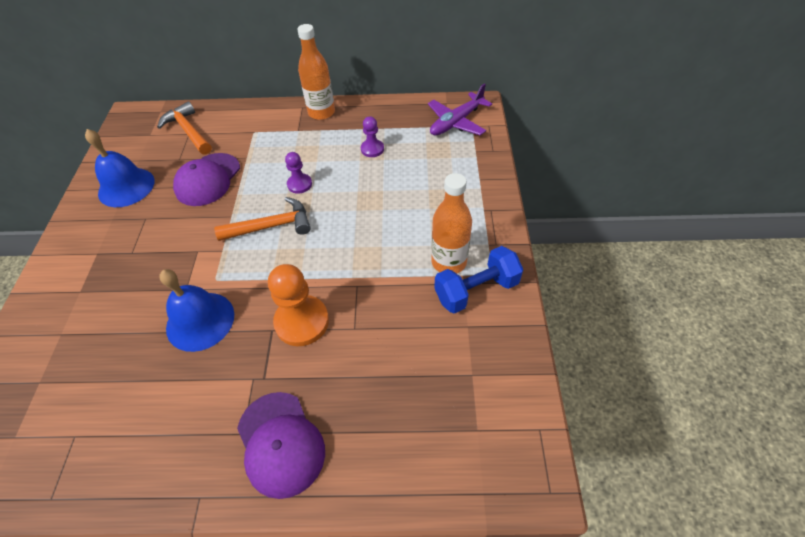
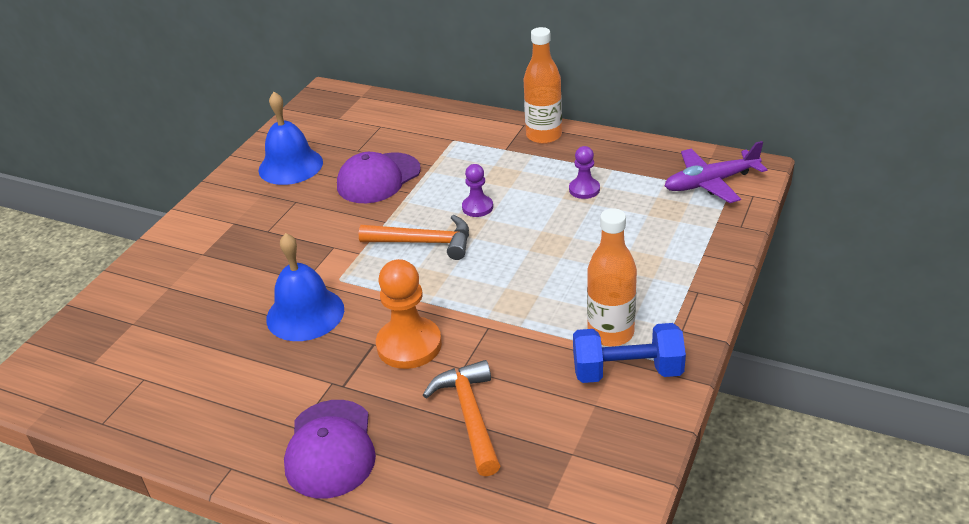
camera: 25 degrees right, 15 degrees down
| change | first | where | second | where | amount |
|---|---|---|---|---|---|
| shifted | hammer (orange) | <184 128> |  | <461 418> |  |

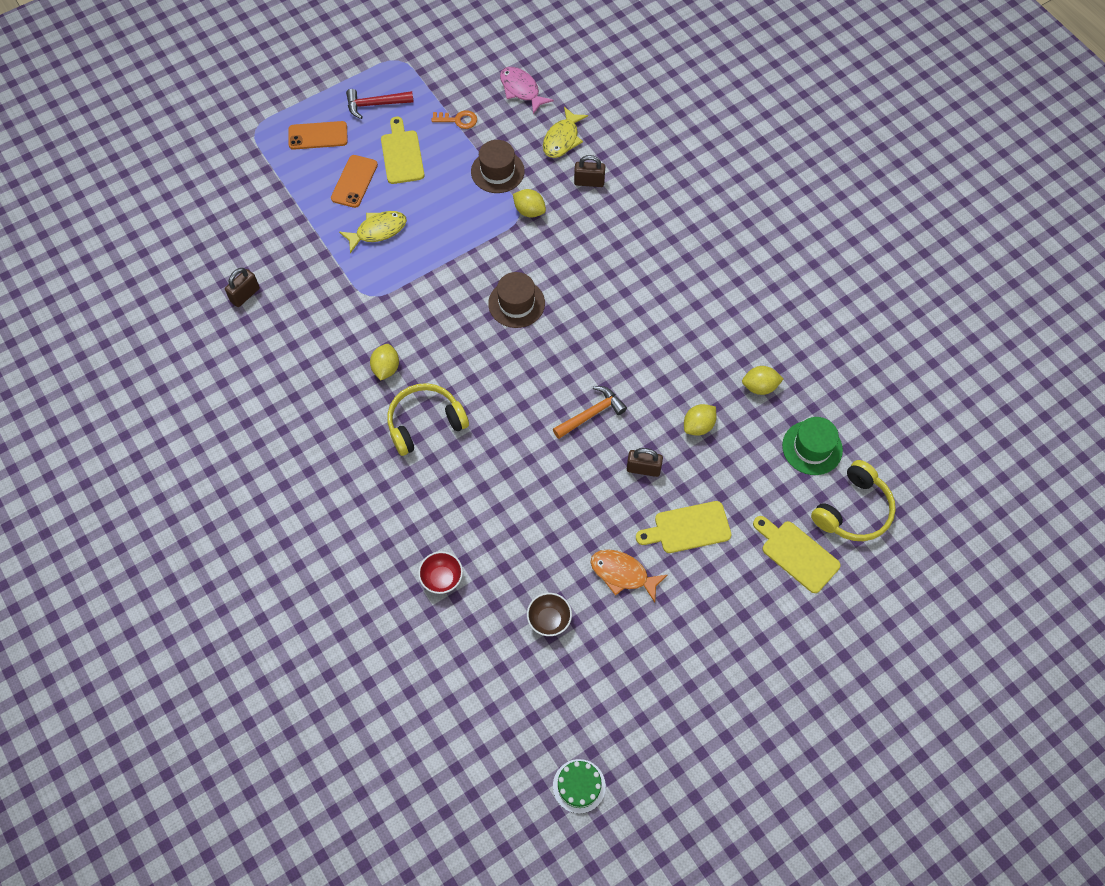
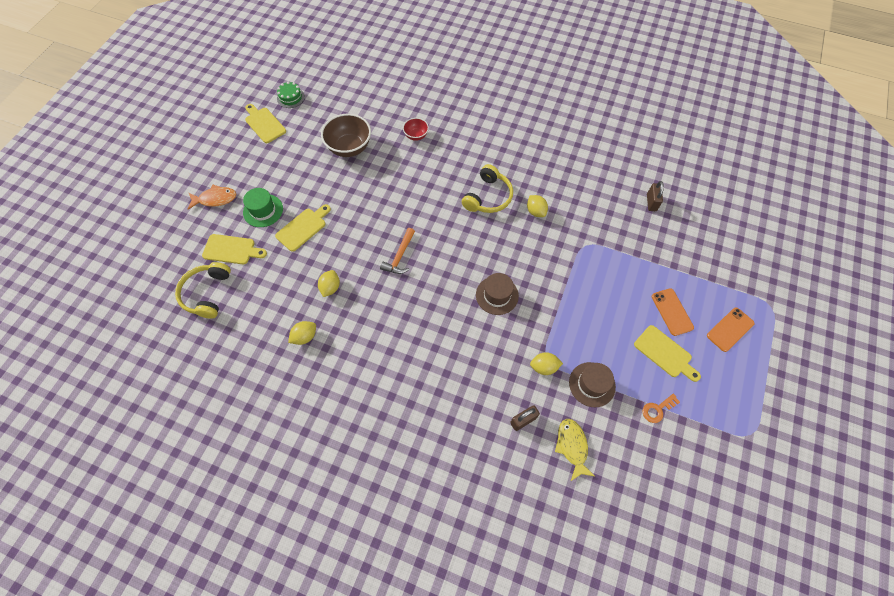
camera: 145 degrees right, 0 degrees up
| change | first | where | second | where | amount |
|---|---|---|---|---|---|
| shifted | fish (orange) | <629 575> |  | <212 197> |  |
| shifted | hat (green) | <812 446> |  | <263 207> |  |
| new |  |  | cutting board (yellow) | <265 123> |  |
| scaled | bowl (brown) | <549 614> |  | <346 135> | x1.86 |
| gone | fish (yellow) | <373 232> |  |  |  |
| gone | hammer (red) | <380 104> |  |  |  |
| gone | fish (pink) | <527 90> |  |  |  |
| gone | padlock (brown) | <645 462> |  |  |  |

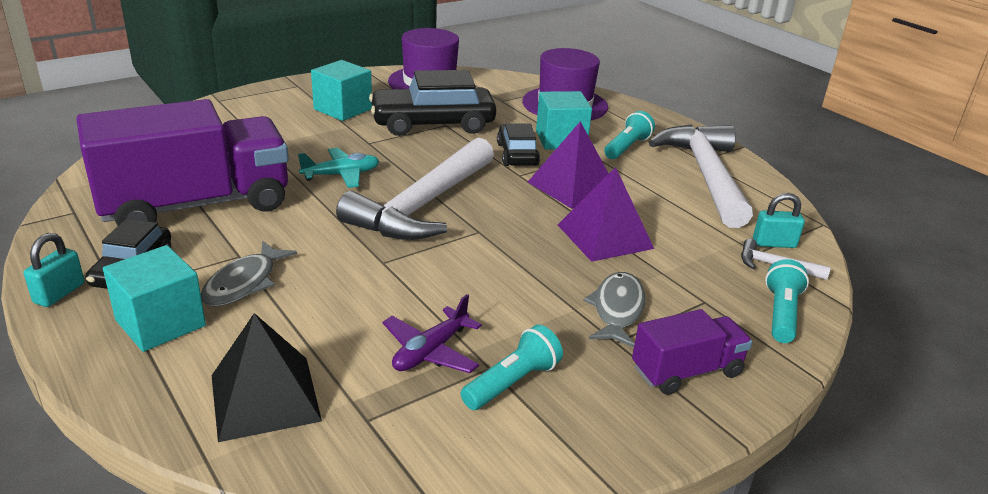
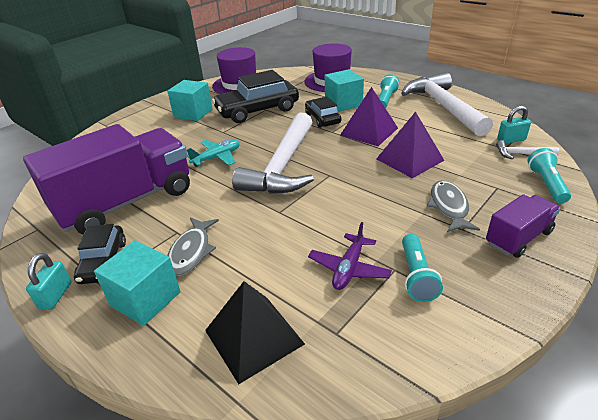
camera: 10 degrees left, 5 degrees up
| change | first | where | second | where | amount |
|---|---|---|---|---|---|
| rotated | flashlight (turquoise) | <512 367> |  | <422 268> | 150 degrees clockwise |

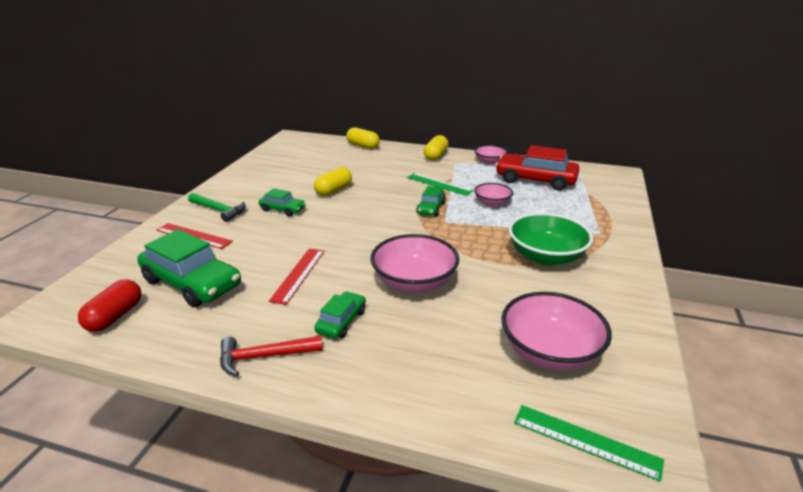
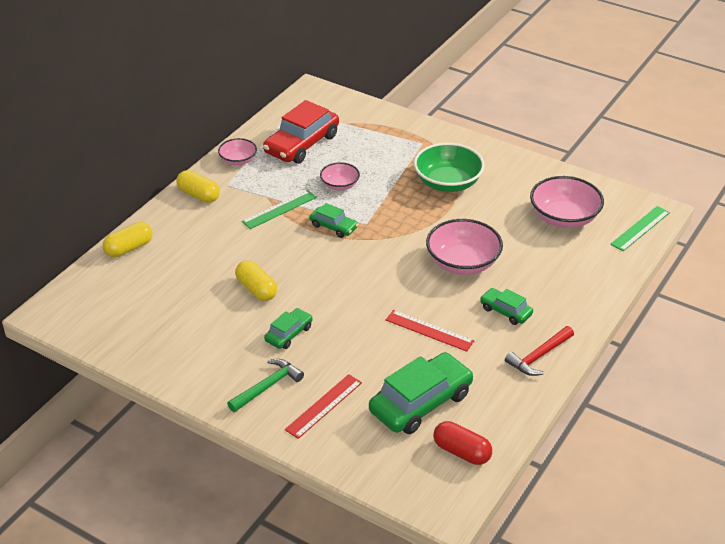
camera: 75 degrees left, 10 degrees up
| change | first | where | second | where | amount |
|---|---|---|---|---|---|
| rotated | hammer (red) | <271 356> |  | <539 351> | 45 degrees clockwise |

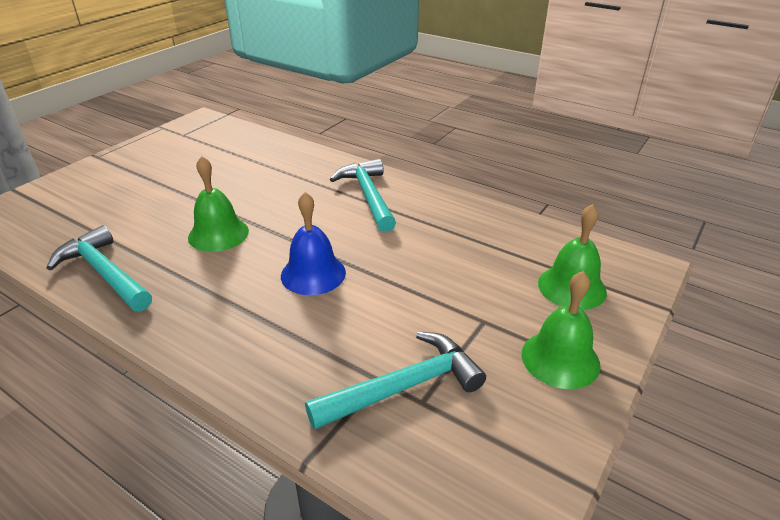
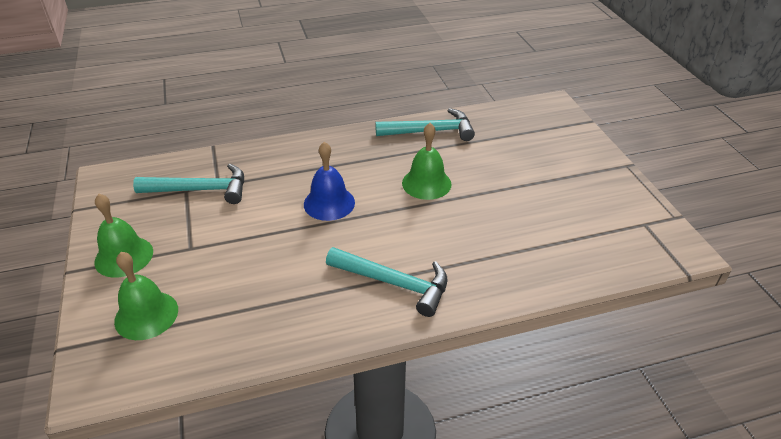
camera: 130 degrees right, 5 degrees up
| change | first | where | second | where | amount |
|---|---|---|---|---|---|
| rotated | hammer (turquoise) | <395 380> |  | <188 184> | 105 degrees counterclockwise |

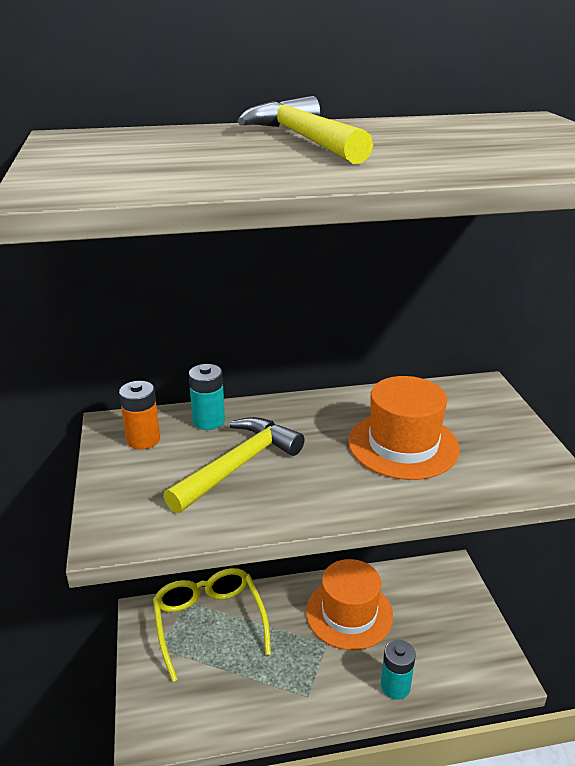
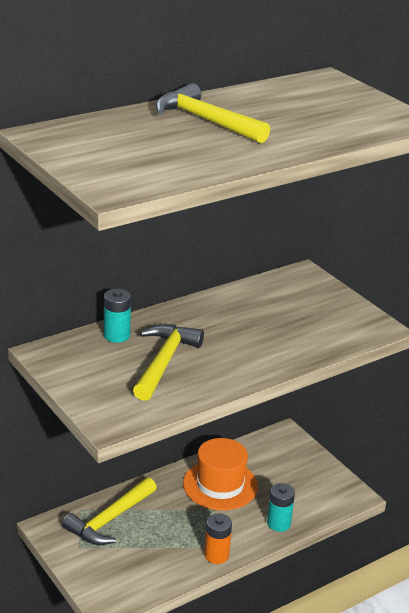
camera: 25 degrees left, 0 degrees up
| change | first | where | second | where | amount |
|---|---|---|---|---|---|
| swapped | glasses (yellow) | <212 625> | hammer (yellow) | <109 511> |  |
| shifted | battery (orange) | <139 415> |  | <218 539> |  |
| gone | hat (orange) | <404 428> |  |  |  |

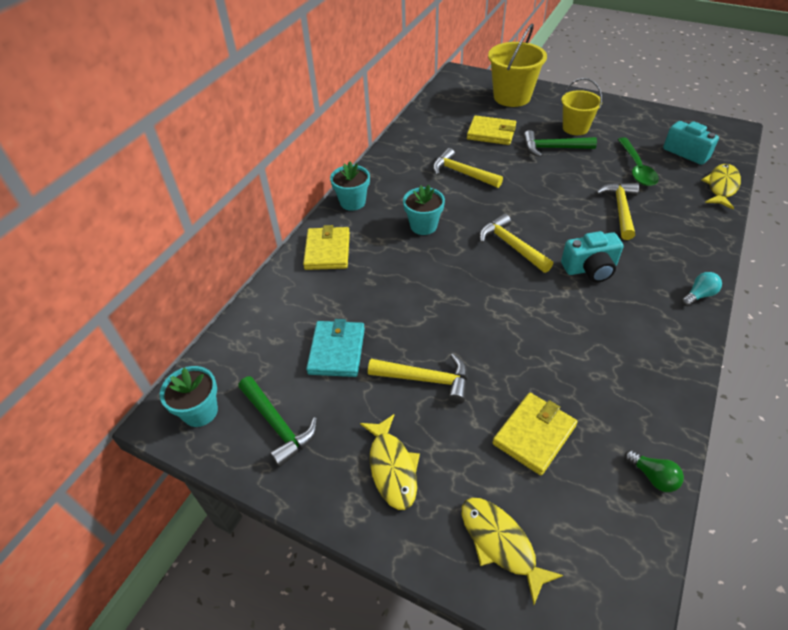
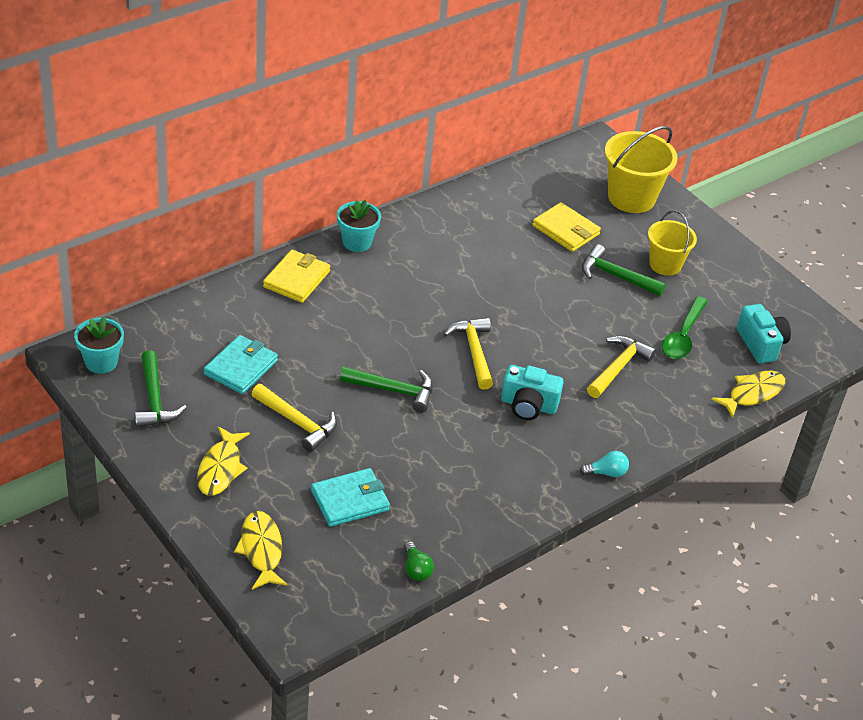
camera: 20 degrees right, 5 degrees down
| change | first | where | second | where | amount |
|---|---|---|---|---|---|
| repainted | wallet (yellow) | <534 434> | wallet (turquoise) | <350 497> |  |
| new |  |  | hammer (green) | <386 390> |  |
| gone | flower pot (turquoise) | <424 210> |  |  |  |
| gone | hammer (yellow) | <468 168> |  |  |  |

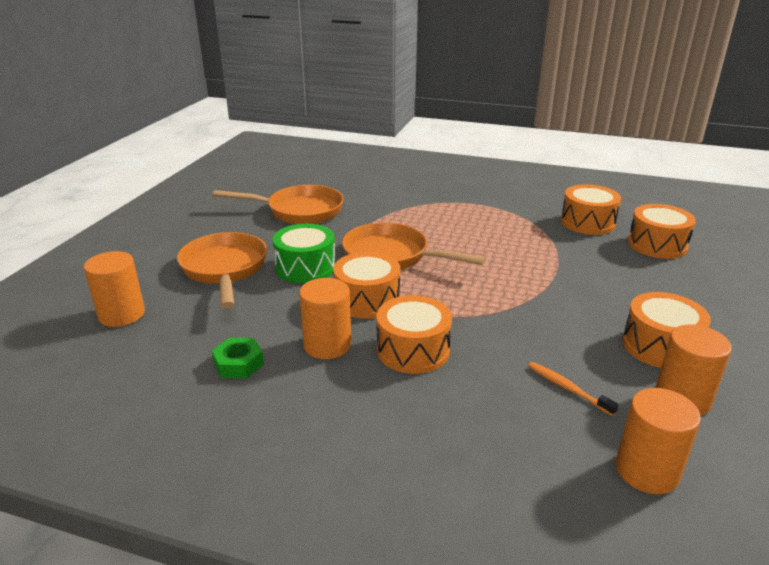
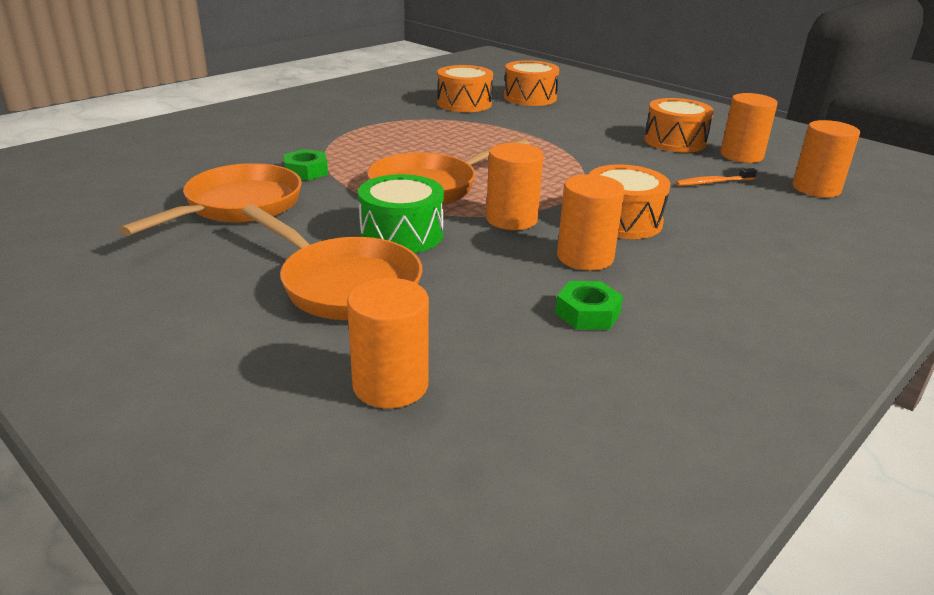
camera: 65 degrees left, 0 degrees up
| change | first | where | second | where | amount |
|---|---|---|---|---|---|
| rotated | pan (orange) | <222 270> |  | <332 262> | 150 degrees counterclockwise |
| new |  |  | nut (green) | <305 165> |  |
| swapped | drum (orange) | <366 285> | cylinder (orange) | <515 186> |  |

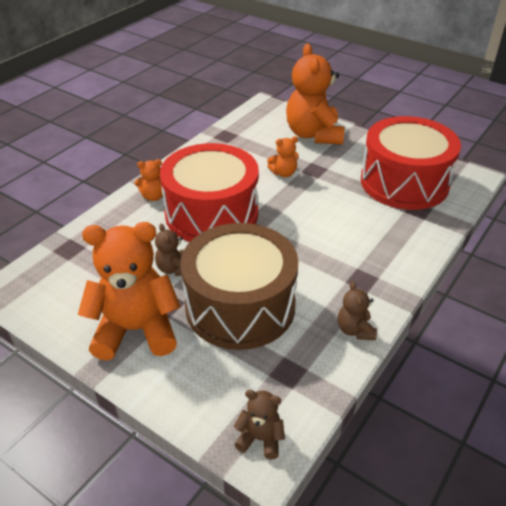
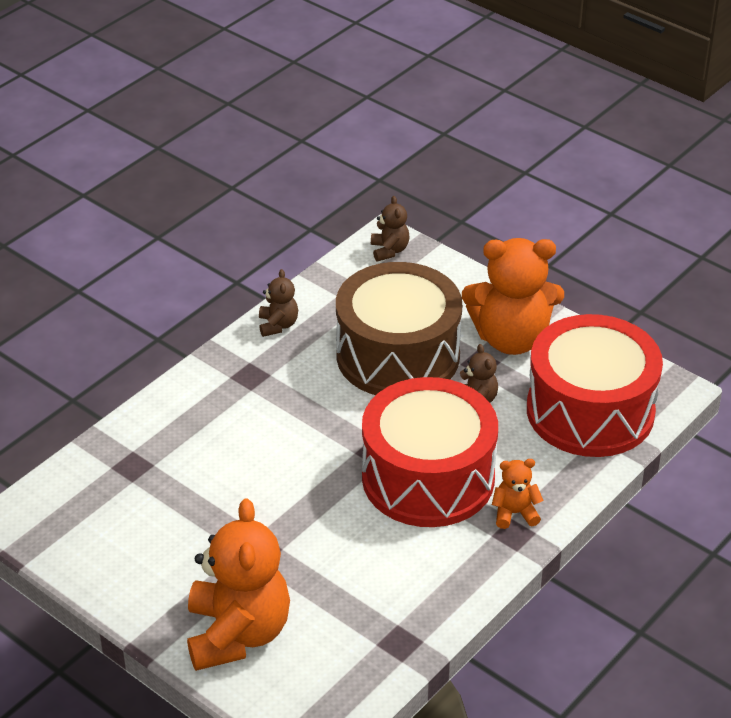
camera: 175 degrees left, 0 degrees up
| change | first | where | second | where | amount |
|---|---|---|---|---|---|
| rotated | teddy bear (brown) | <259 424> |  | <390 228> | 120 degrees counterclockwise |
| shifted | drum (red) | <411 163> |  | <595 385> |  |
| gone | teddy bear (orange) | <283 156> |  |  |  |

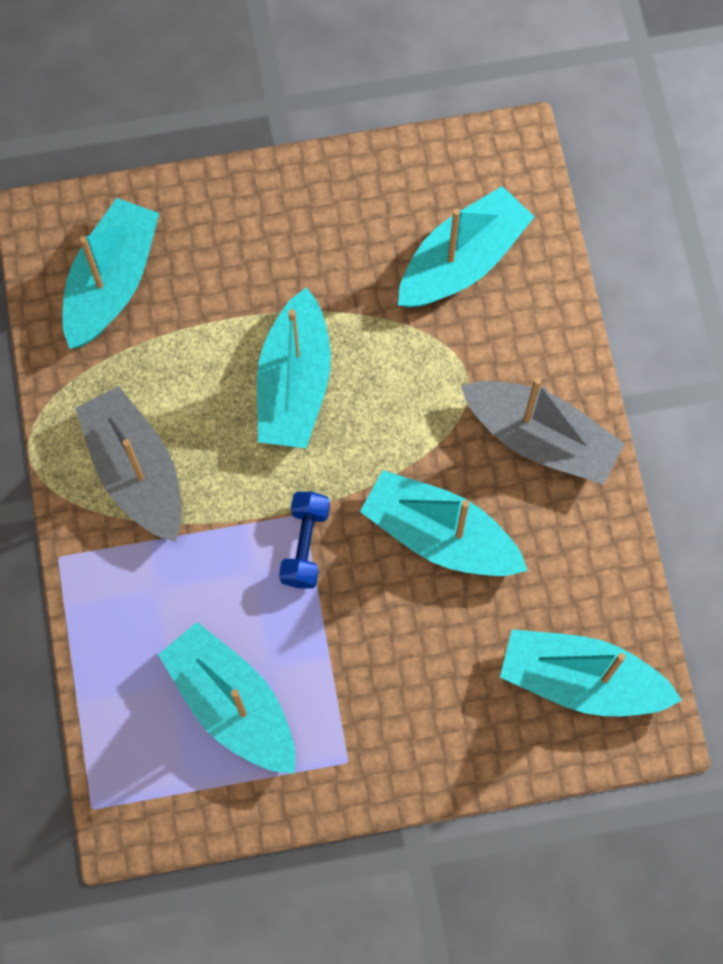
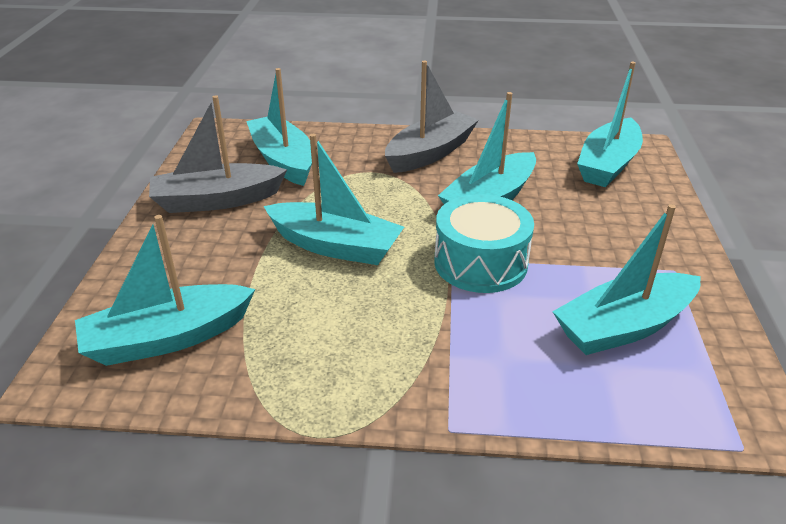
camera: 75 degrees left, 35 degrees down
| change | first | where | second | where | amount |
|---|---|---|---|---|---|
| rotated | boat (turquoise) | <110 273> |  | <165 290> | 60 degrees counterclockwise |
| shifted | boat (grey) | <128 464> |  | <218 154> |  |
| swapped | dumbbell (blue) | <304 540> | drum (turquoise) | <484 243> |  |

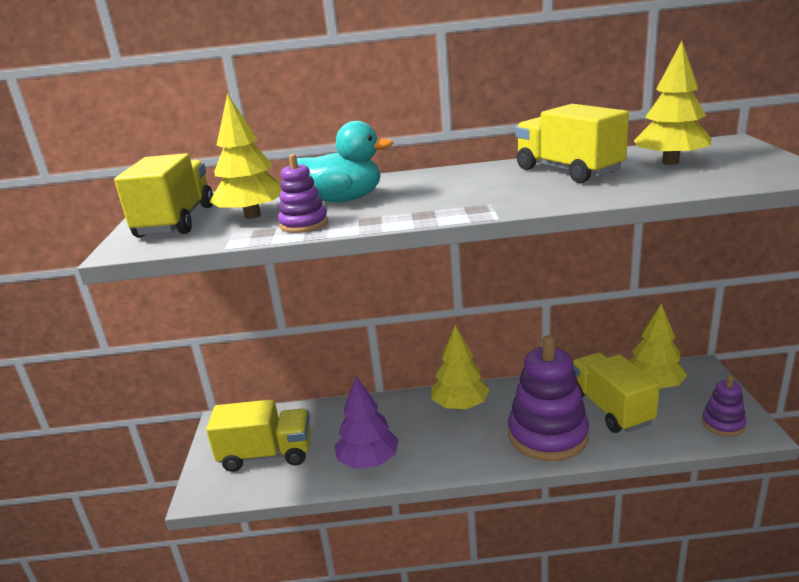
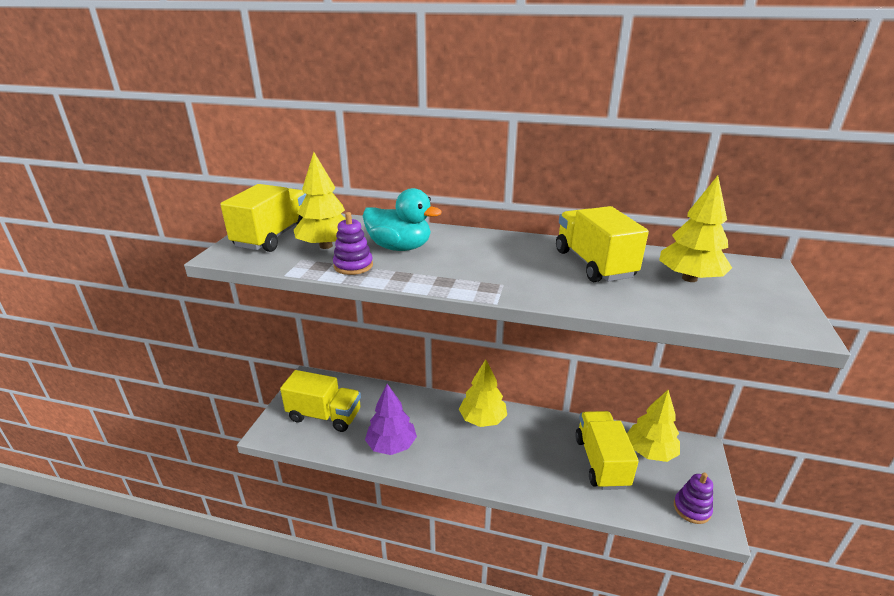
camera: 15 degrees right, 5 degrees up
| change | first | where | second | where | amount |
|---|---|---|---|---|---|
| gone | stacking toy (purple) | <548 398> |  |  |  |

